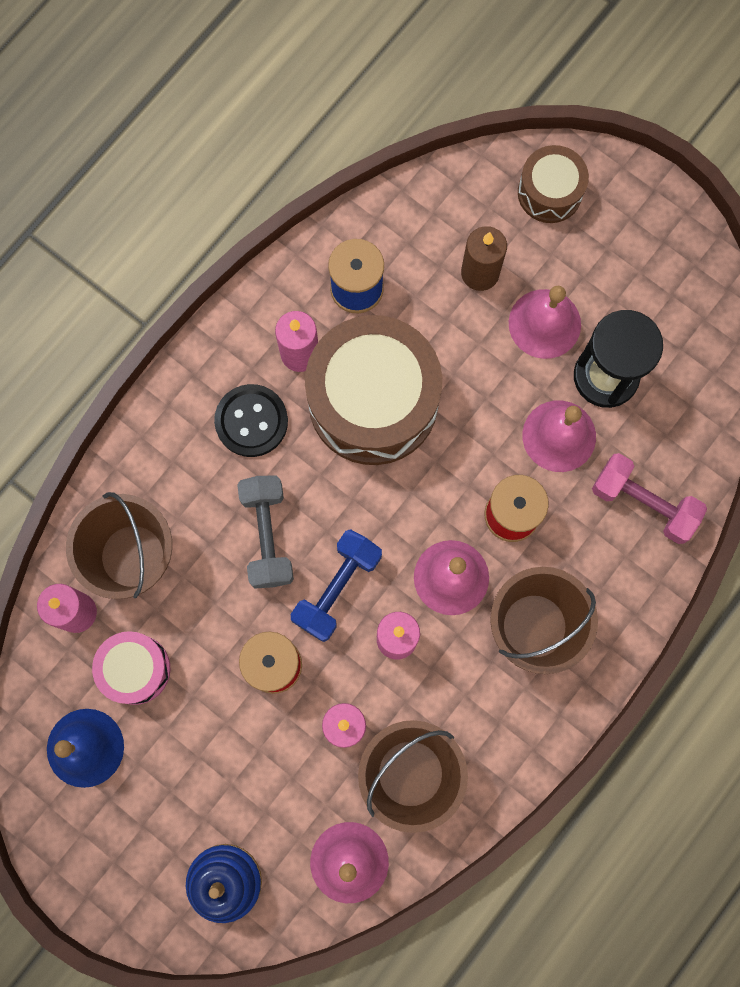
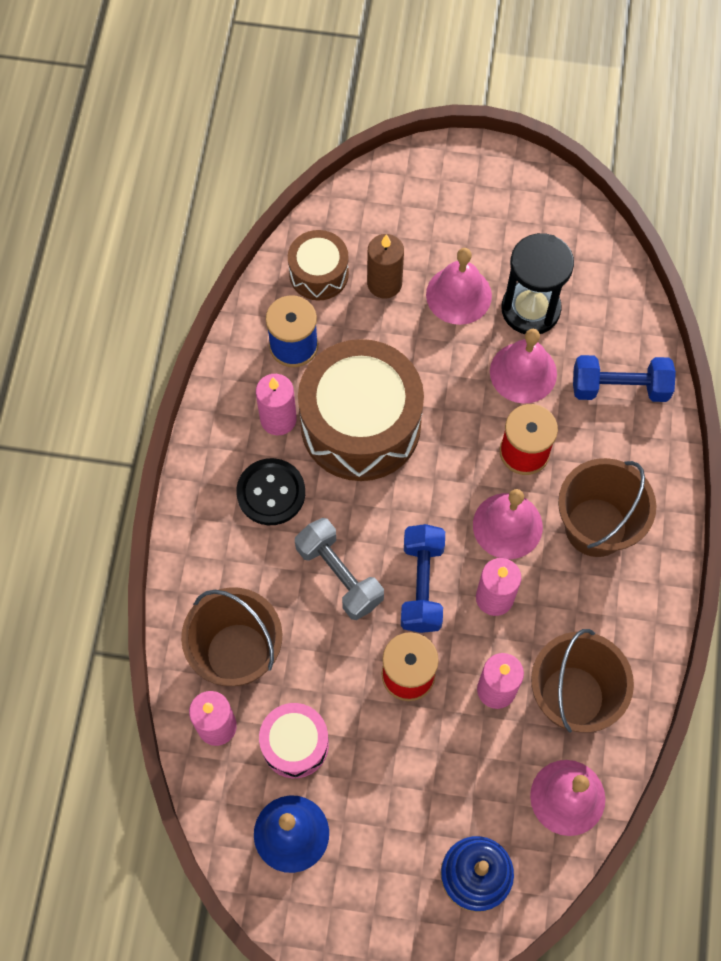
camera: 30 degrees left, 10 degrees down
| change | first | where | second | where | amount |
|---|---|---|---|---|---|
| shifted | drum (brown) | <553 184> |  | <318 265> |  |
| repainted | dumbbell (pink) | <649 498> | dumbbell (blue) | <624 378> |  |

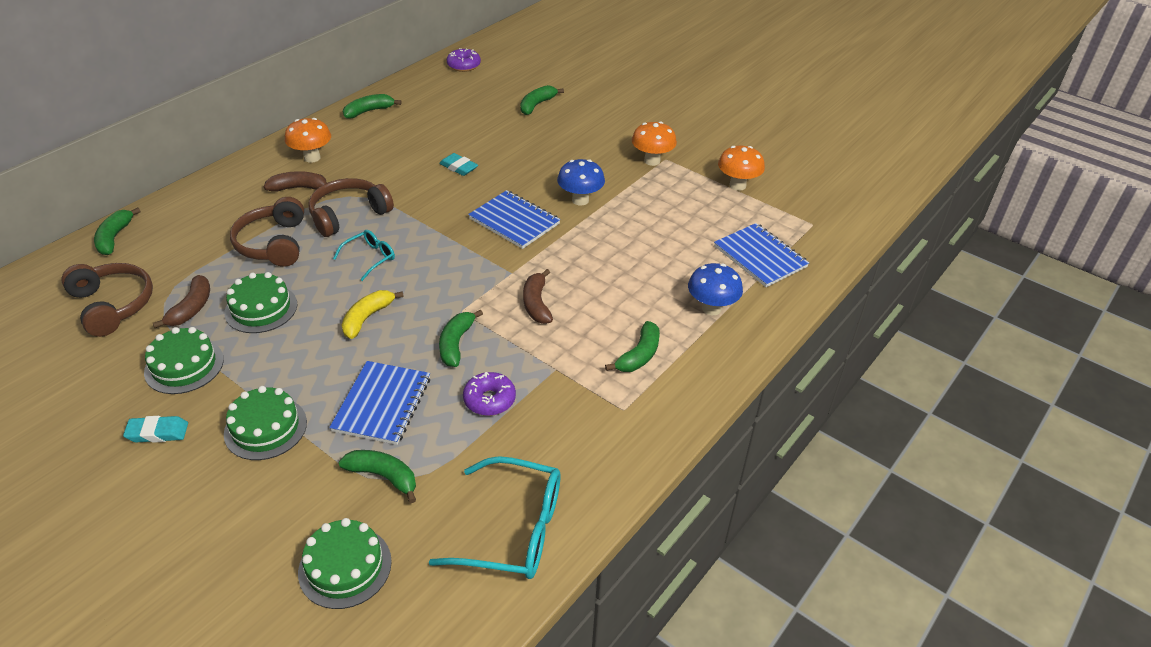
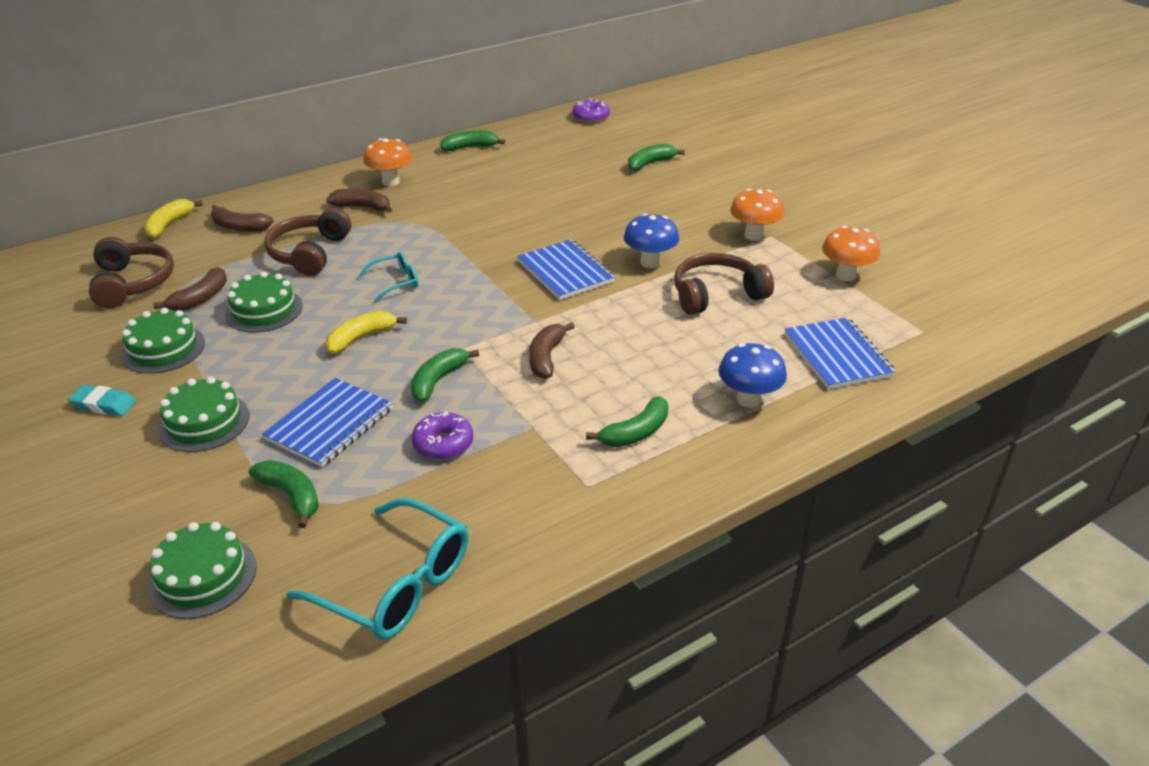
camera: 20 degrees right, 5 degrees down
| change | first | where | second | where | amount |
|---|---|---|---|---|---|
| repainted | banana (green) | <117 231> | banana (yellow) | <173 218> |  |
| new |  |  | banana (brown) | <242 218> |  |
| shifted | headphones (brown) | <351 207> |  | <724 284> |  |
| gone | eraser (turquoise) | <458 164> |  |  |  |

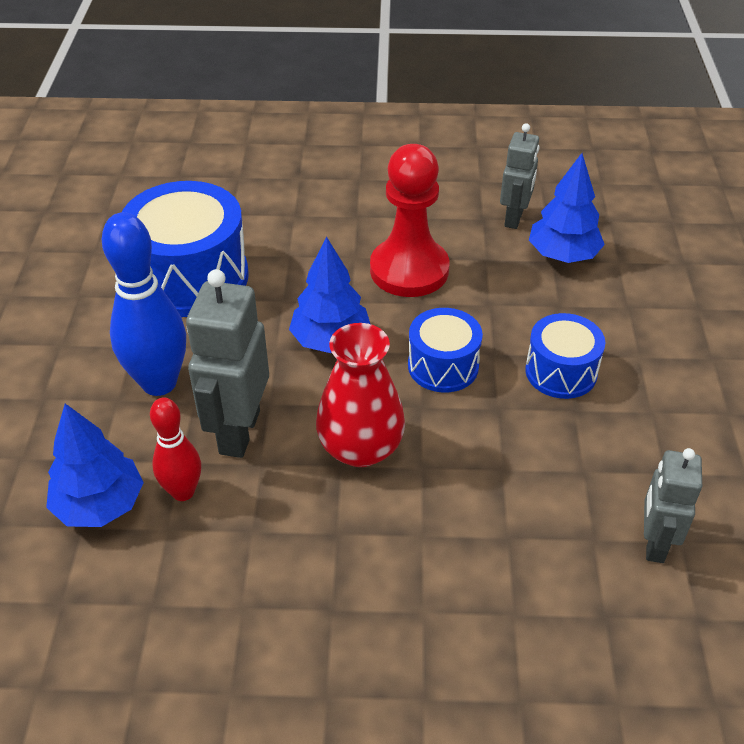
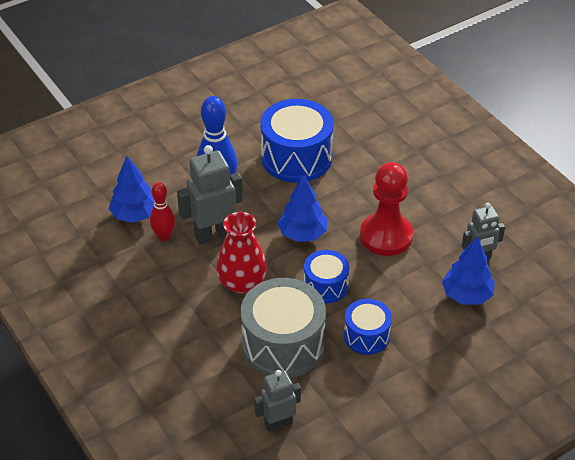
camera: 55 degrees right, 0 degrees up
| change | first | where | second | where | amount |
|---|---|---|---|---|---|
| new |  |  | drum (grey) | <283 328> |  |

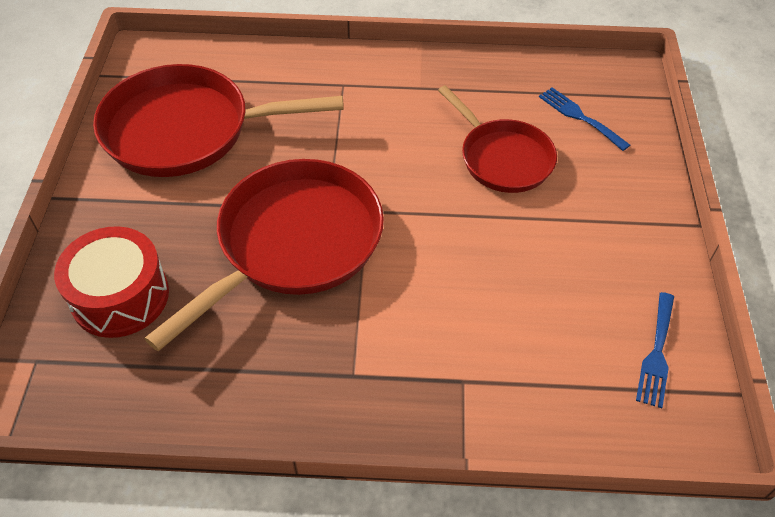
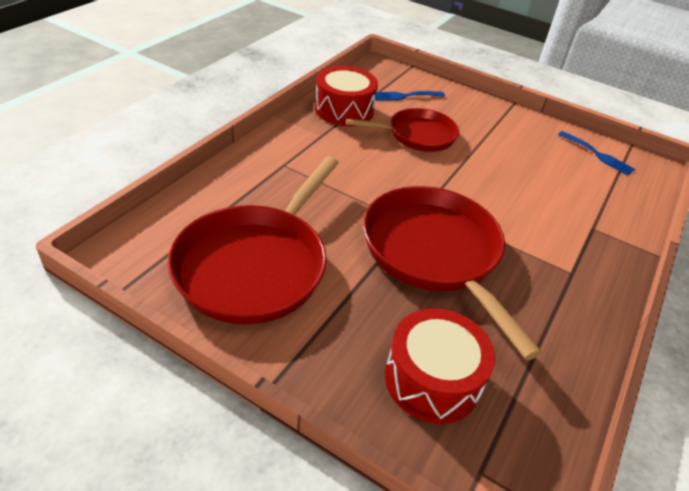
camera: 65 degrees left, 10 degrees down
| change | first | where | second | where | amount |
|---|---|---|---|---|---|
| new |  |  | drum (red) | <346 96> |  |

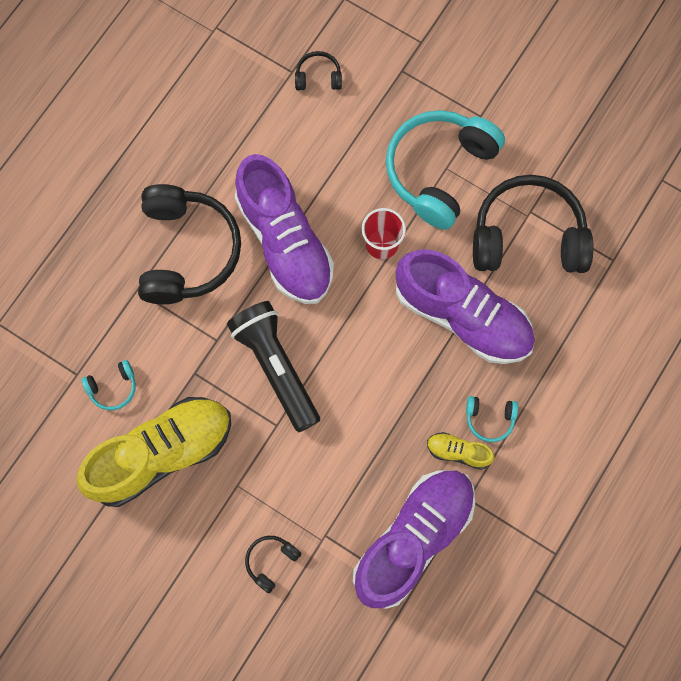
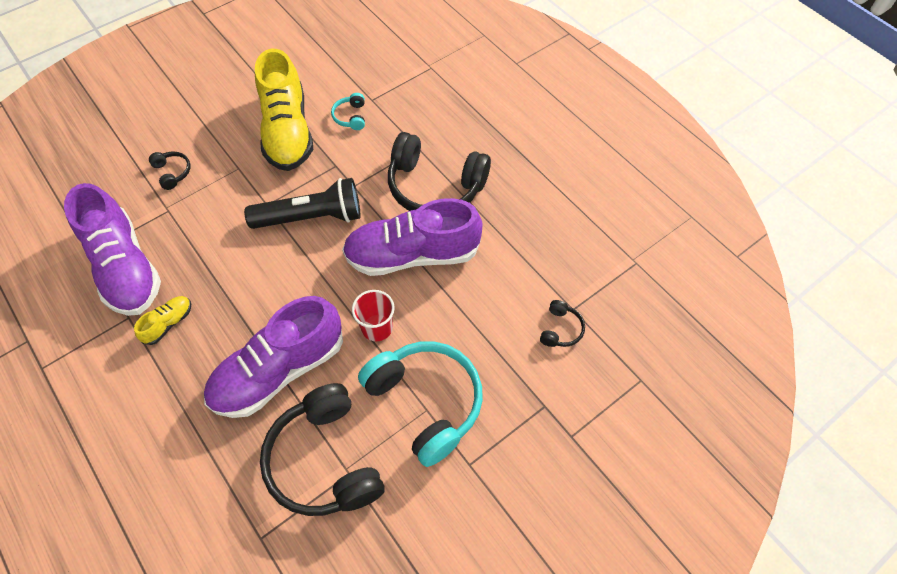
camera: 110 degrees right, 15 degrees down
| change | first | where | second | where | amount |
|---|---|---|---|---|---|
| rotated | headphones (black) | <533 224> |  | <322 449> | 135 degrees clockwise |
| gone | headphones (turquoise) | <492 419> |  |  |  |

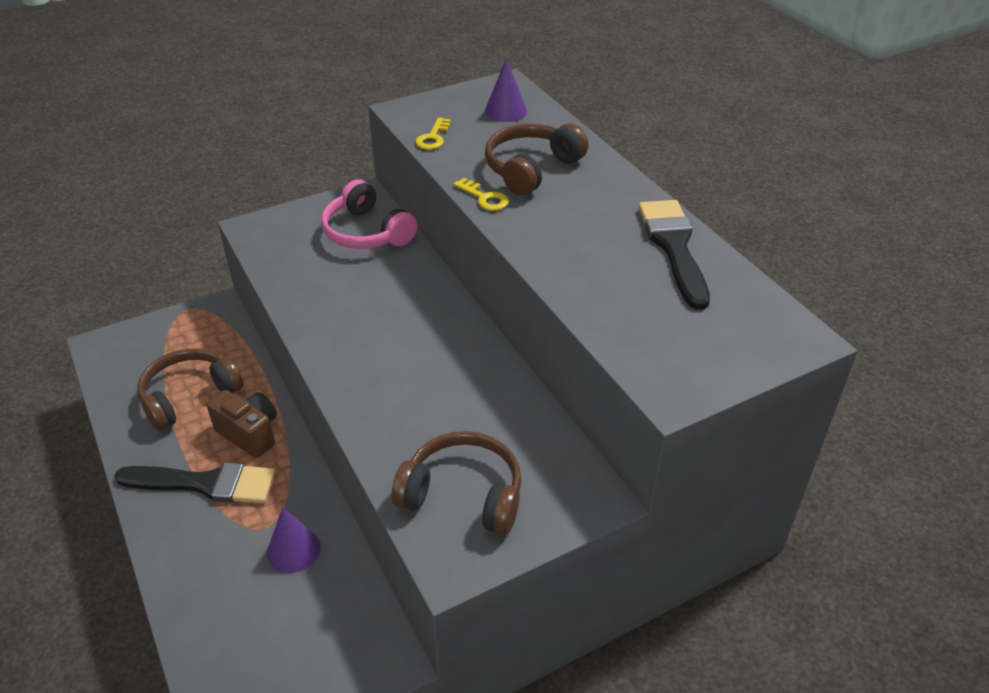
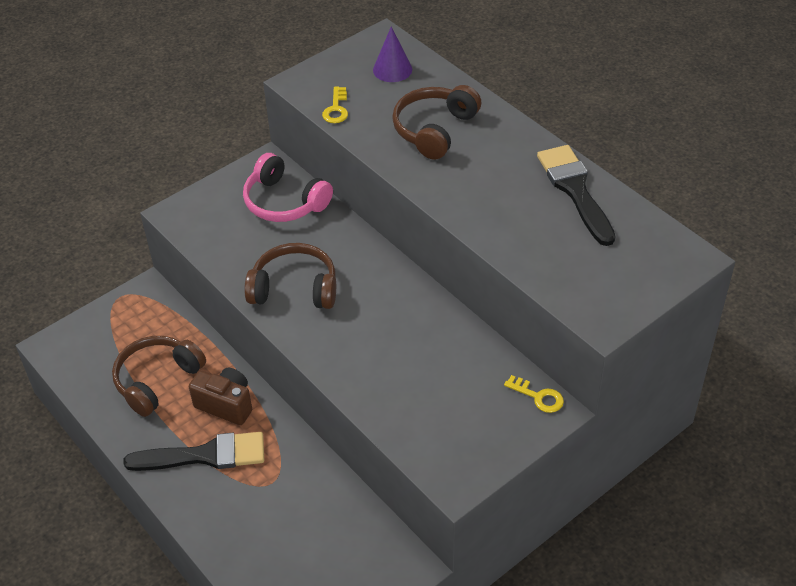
camera: 10 degrees left, 5 degrees up
| change | first | where | second | where | amount |
|---|---|---|---|---|---|
| shifted | headphones (brown) | <457 483> |  | <290 276> |  |
| shifted | key (yellow) | <481 194> |  | <534 394> |  |
| gone | cone (purple) | <294 540> |  |  |  |

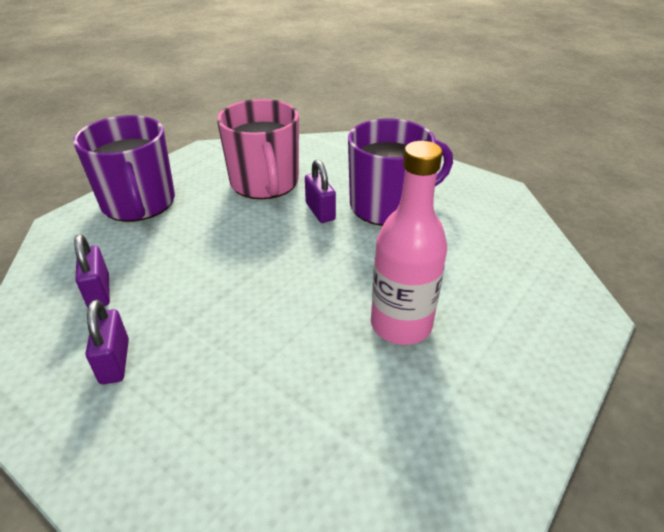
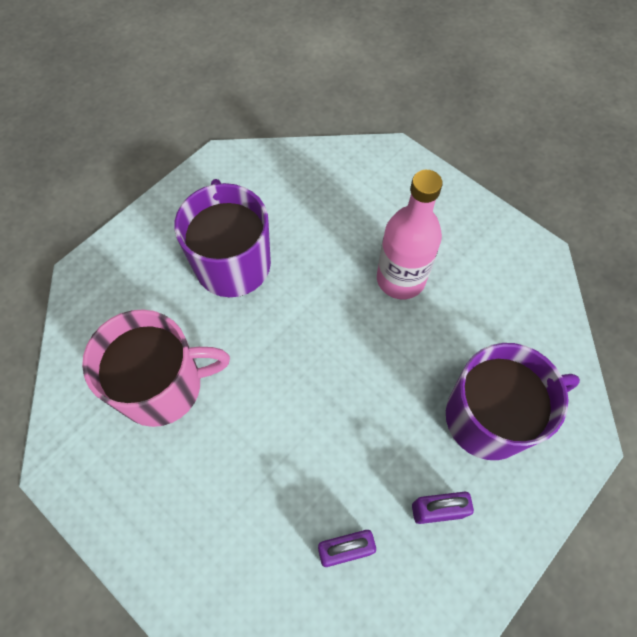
camera: 85 degrees left, 25 degrees up
| change | first | where | second | where | amount |
|---|---|---|---|---|---|
| shifted | mug (purple) | <124 168> |  | <513 401> |  |
| gone | padlock (purple) | <320 191> |  |  |  |

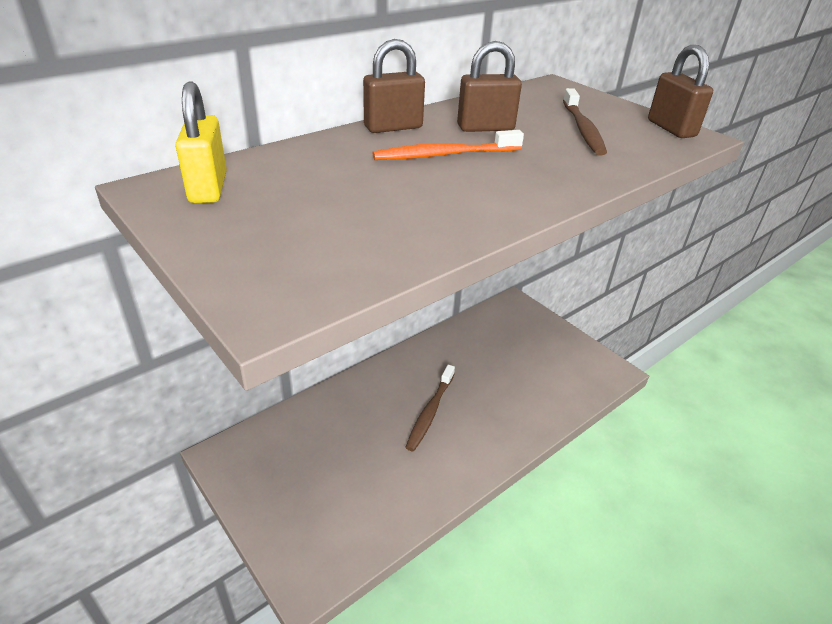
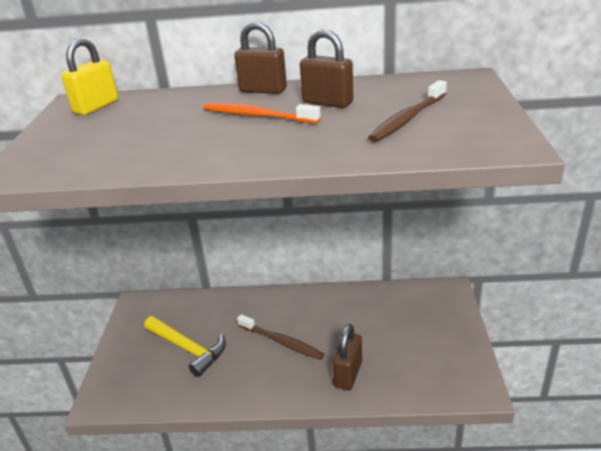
camera: 45 degrees right, 5 degrees down
| change | first | where | second | where | amount |
|---|---|---|---|---|---|
| new |  |  | hammer (yellow) | <185 346> |  |
| rotated | toothbrush (brown) | <430 408> |  | <280 337> | 120 degrees counterclockwise |
| shifted | padlock (brown) | <680 91> |  | <347 357> |  |

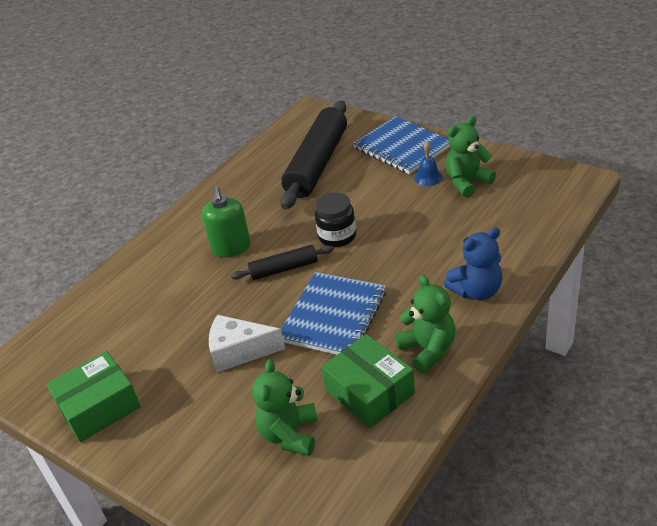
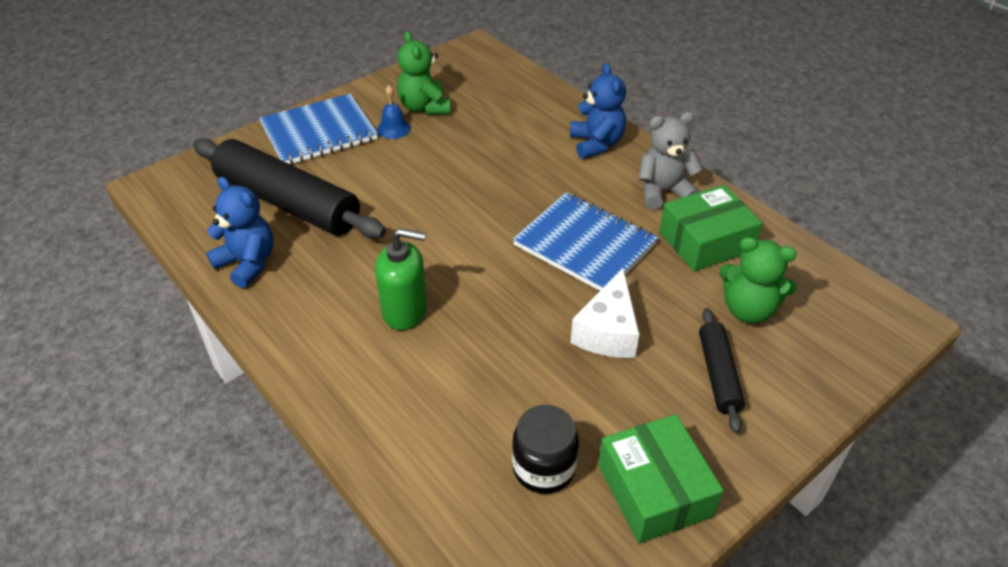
camera: 80 degrees left, 5 degrees up
| change | first | where | second | where | amount |
|---|---|---|---|---|---|
| new |  |  | teddy bear (blue) | <240 232> |  |
| shifted | jar (black) | <335 220> |  | <545 449> |  |
| repainted | teddy bear (green) | <425 324> | teddy bear (grey) | <671 161> |  |
| shifted | rolling pin (black) | <282 262> |  | <722 370> |  |

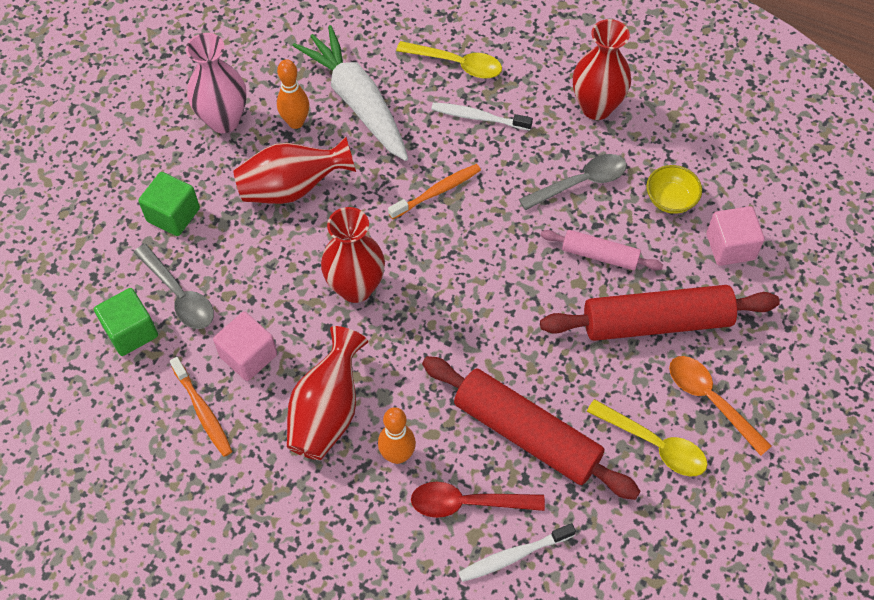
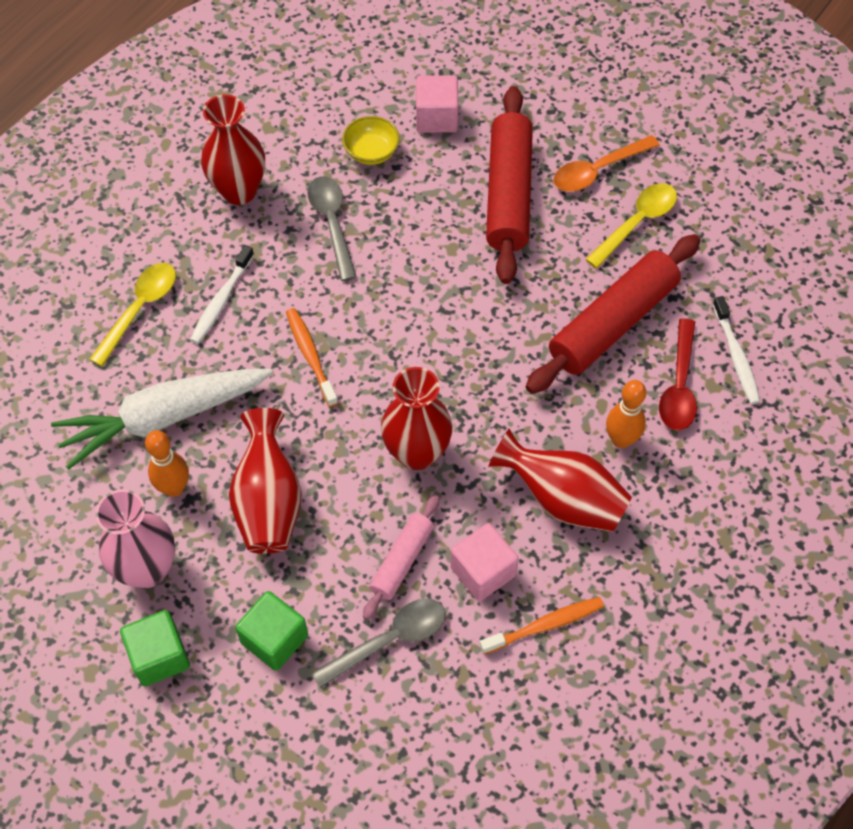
camera: 80 degrees left, 0 degrees up
| change | first | where | second | where | amount |
|---|---|---|---|---|---|
| shifted | cube (green) | <126 322> |  | <155 648> |  |
| shifted | rolling pin (pink) | <602 250> |  | <401 557> |  |

